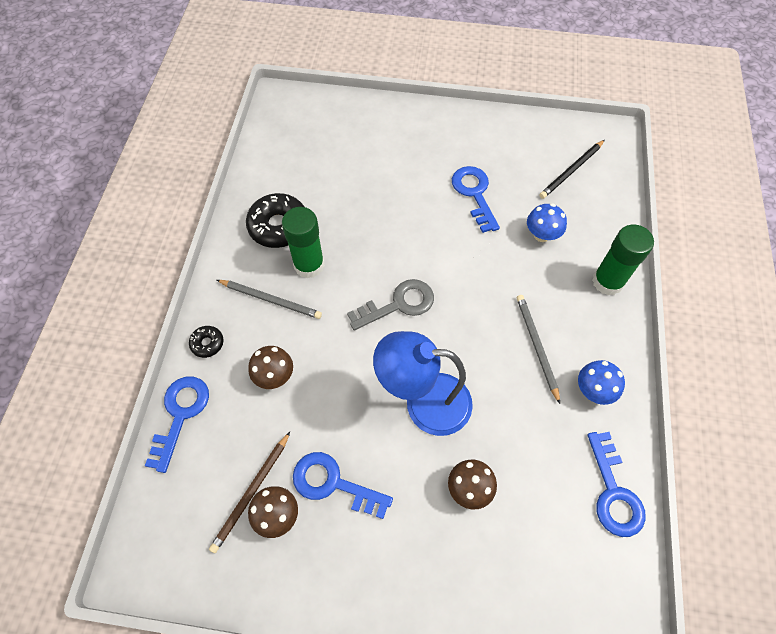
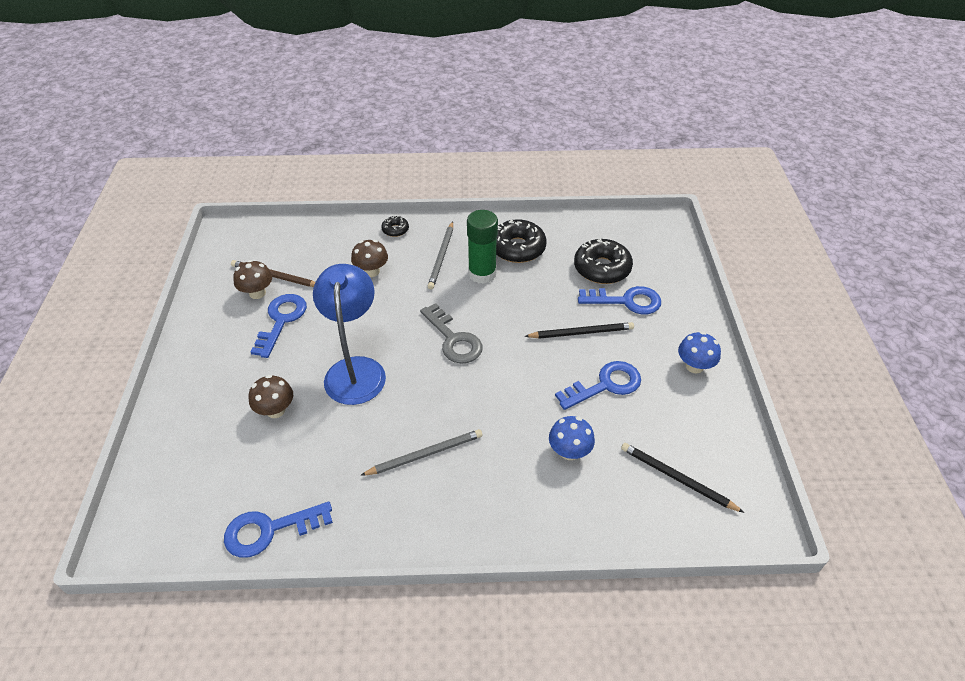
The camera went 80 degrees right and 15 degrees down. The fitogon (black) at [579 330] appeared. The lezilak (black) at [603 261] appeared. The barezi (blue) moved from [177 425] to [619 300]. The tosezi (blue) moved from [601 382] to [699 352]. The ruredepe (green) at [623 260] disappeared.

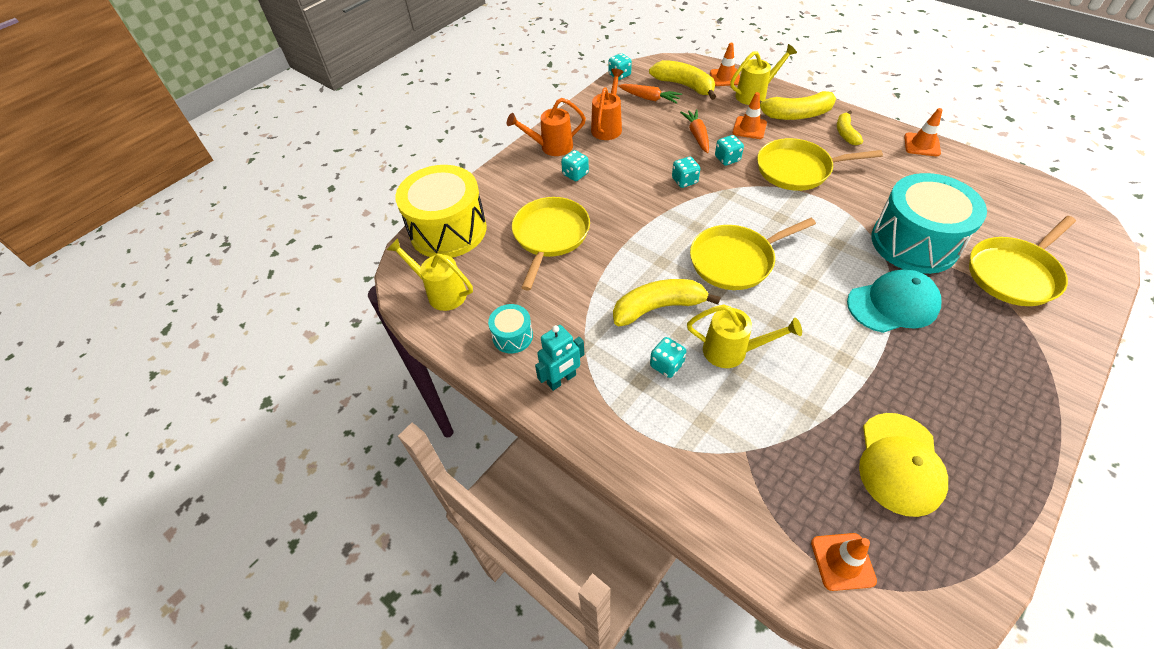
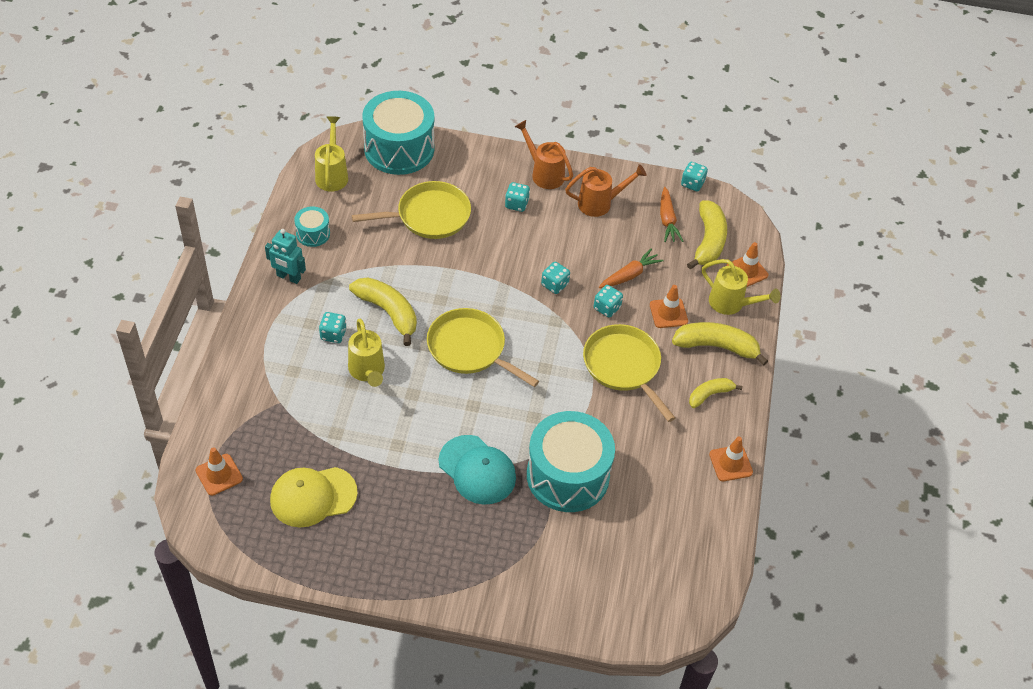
The camera went 55 degrees right and 0 degrees up. The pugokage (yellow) at [441 211] became the pugokage (turquoise) at [398 133]. The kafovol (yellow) at [798 105] turned 135 degrees clockwise. The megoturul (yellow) at [1022 261] disappeared.

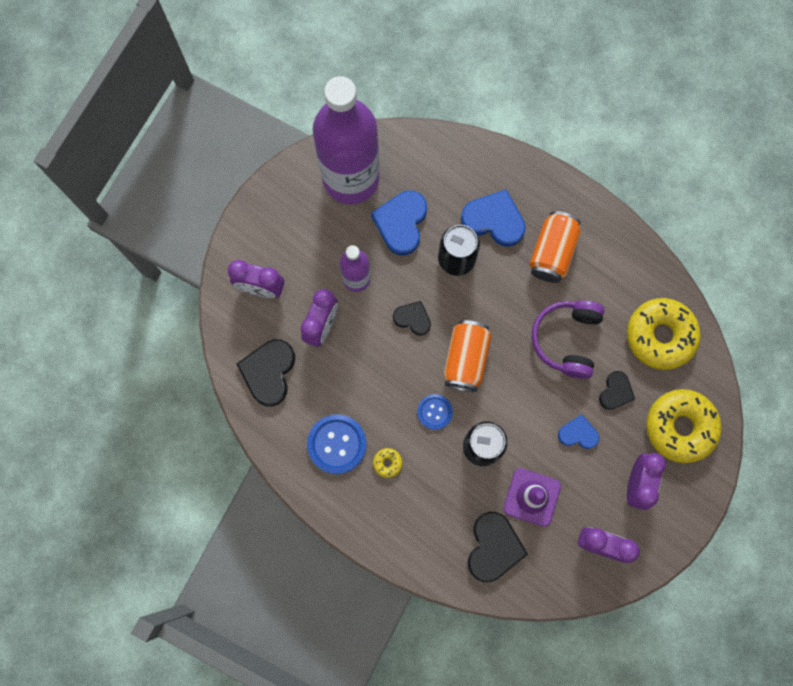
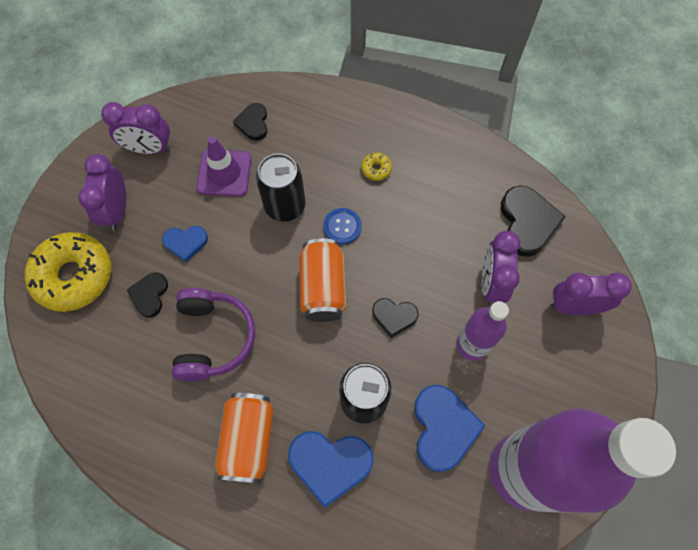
The camera went 165 degrees right and 10 degrees down. The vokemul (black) at [498 547] changed to 0.59 times the size. The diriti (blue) at [337 444] disappeared. The lezilak (yellow) at [664 334] disappeared.

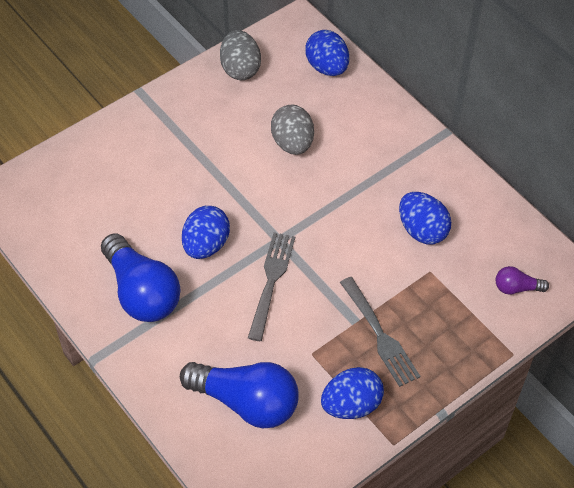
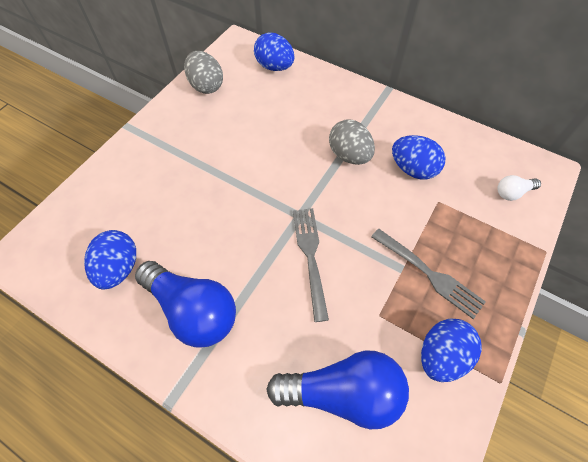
The camera went 20 degrees left and 5 degrees up. The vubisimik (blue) moved from [206 232] to [110 260]. The vubisimik (grey) moved from [292 129] to [352 142]. The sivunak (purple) at [522 280] became the sivunak (white) at [519 188].

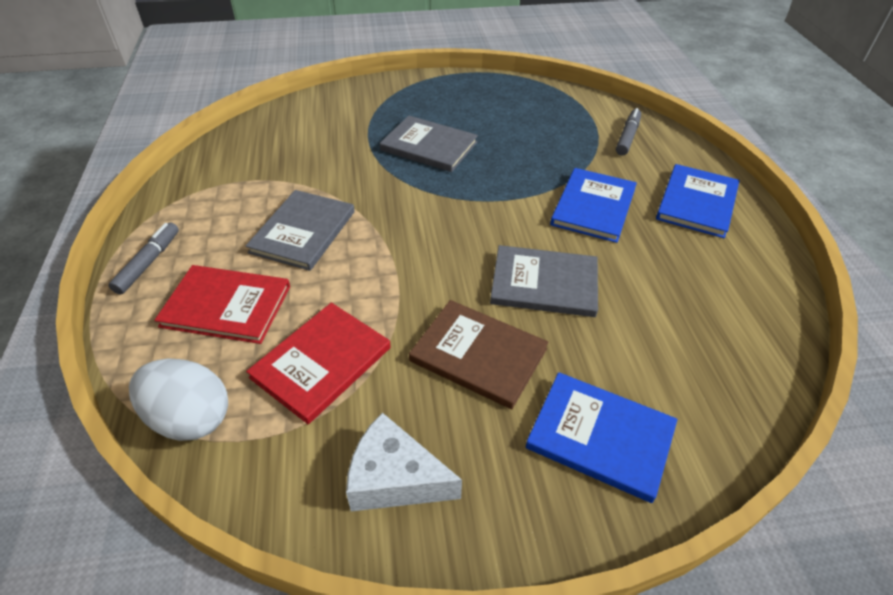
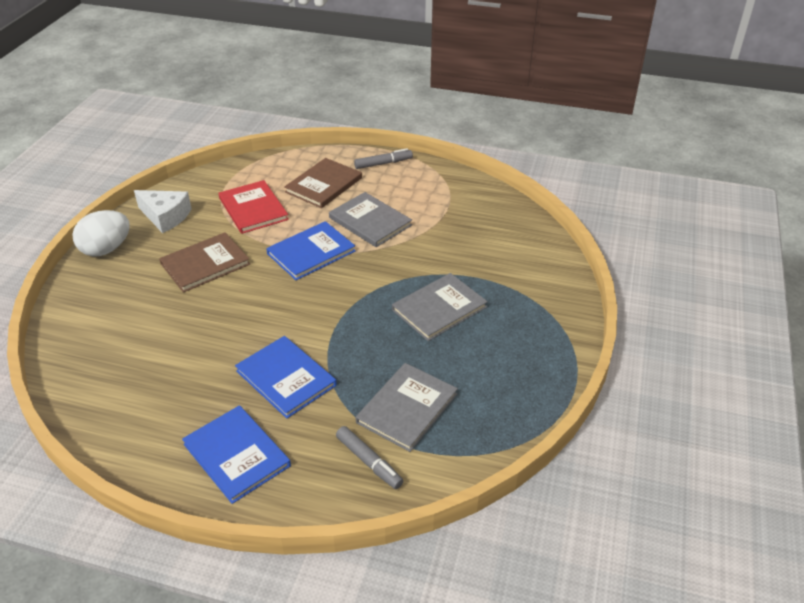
The camera went 115 degrees right and 5 degrees down. The vubisimik (white) moved from [178 399] to [101 233]. The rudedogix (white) at [404 462] turned 75 degrees clockwise. The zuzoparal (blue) moved from [602 437] to [310 250]. The zuzoparal (red) at [222 304] became the zuzoparal (brown) at [323 183]. The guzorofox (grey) at [143 258] turned 60 degrees counterclockwise. The zuzoparal (grey) moved from [544 281] to [407 407].

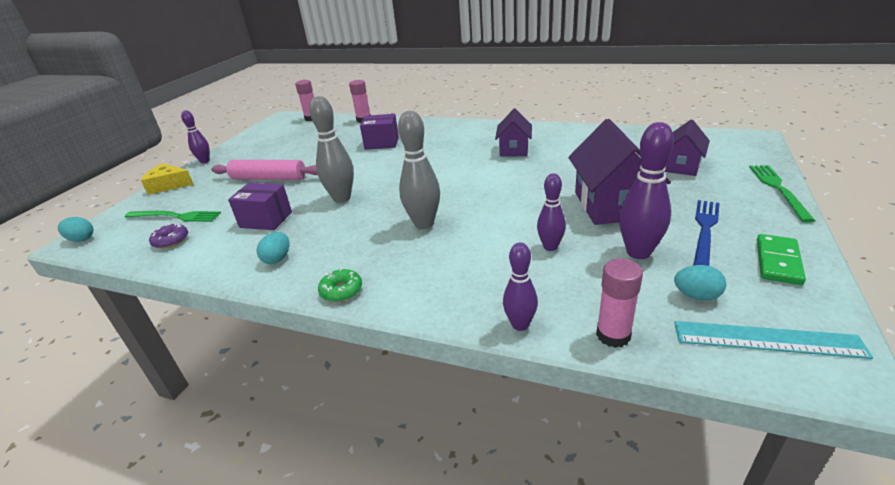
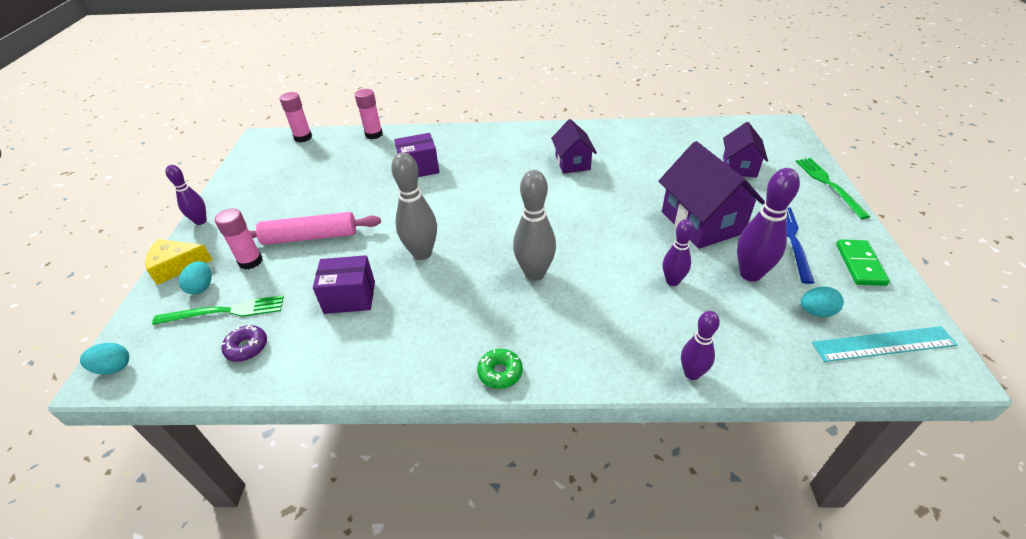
The camera went 20 degrees left and 10 degrees up. The vubisimik (turquoise) moved from [273 248] to [195 278]. The ruredepe (pink) moved from [619 303] to [238 239].

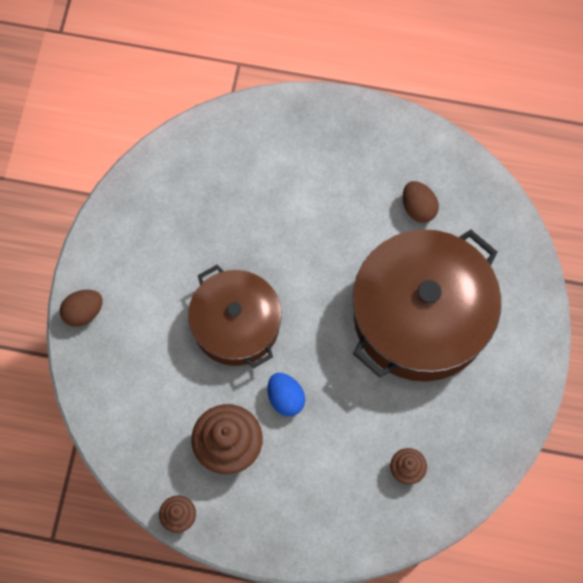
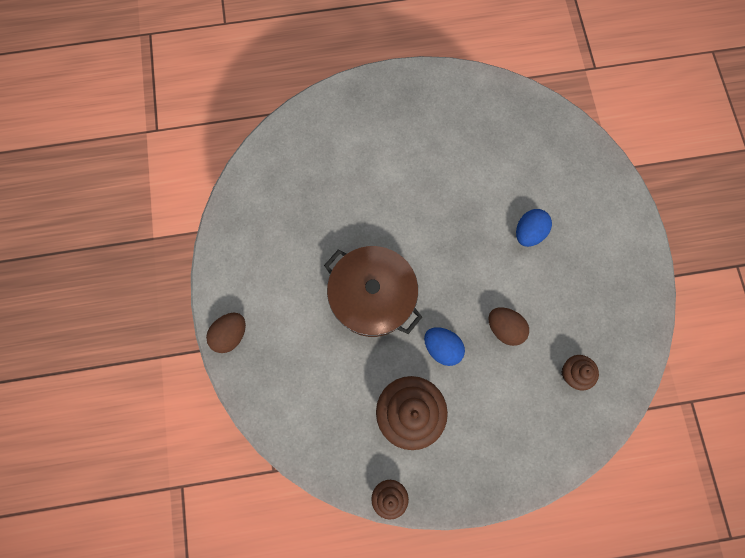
The camera went 20 degrees left and 5 degrees up. The vubisimik (brown) moved from [421 202] to [508 326]. The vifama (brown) at [426 305] was replaced by the vubisimik (blue) at [534 228].

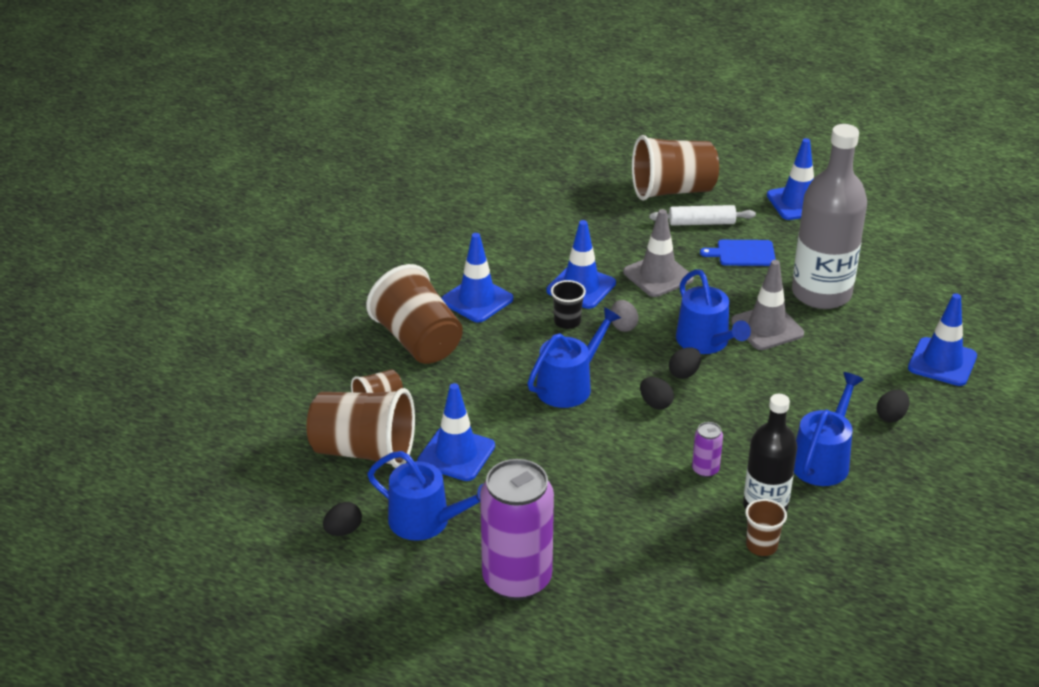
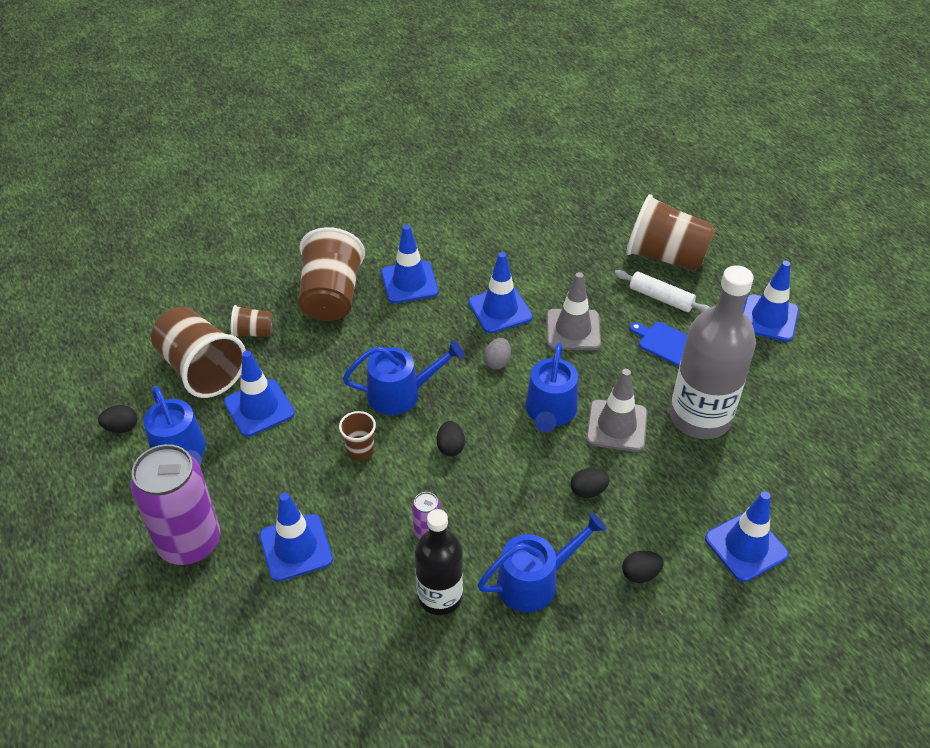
The camera went 35 degrees right and 10 degrees up. The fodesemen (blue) at [296 537] appeared. The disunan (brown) moved from [766 527] to [357 436]. The vubisimik (black) moved from [685 363] to [589 483]. The disunan (black) at [568 304] disappeared.

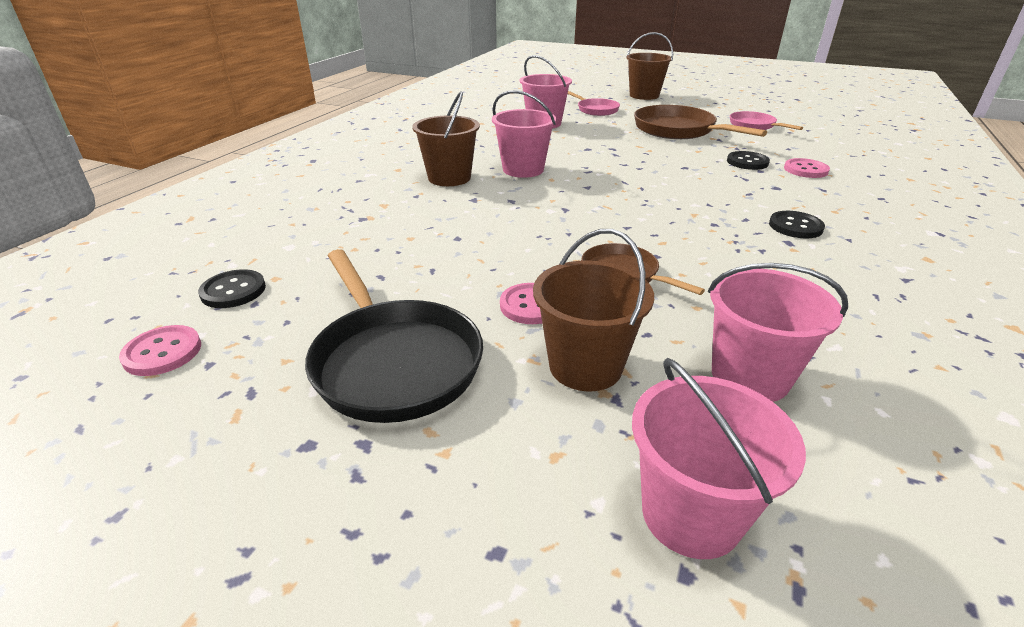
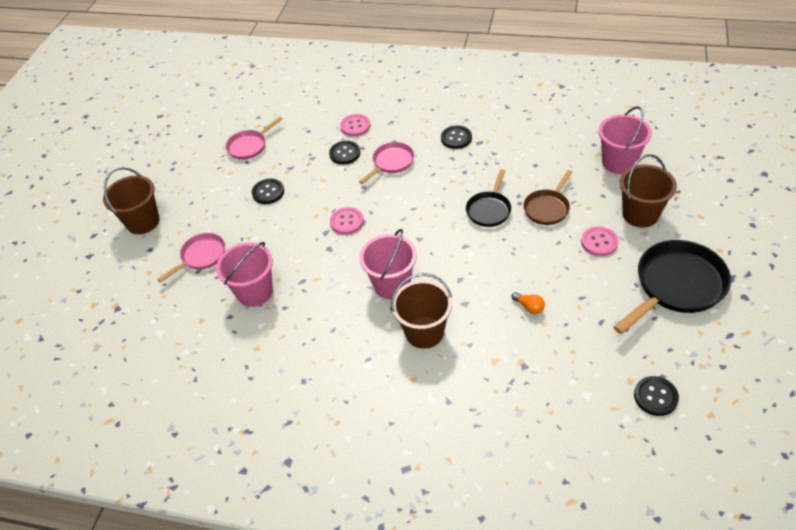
The camera went 95 degrees left and 15 degrees up. The megoturul (brown) at [700 122] was replaced by the diriti (black) at [268 191]. The diriti (pink) moved from [160 350] to [347 221]. The megoturul (pink) at [386 163] appeared. The megoturul (black) at [488 198] appeared. The sivunak (orange) at [528 303] appeared. The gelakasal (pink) at [719 458] disappeared.

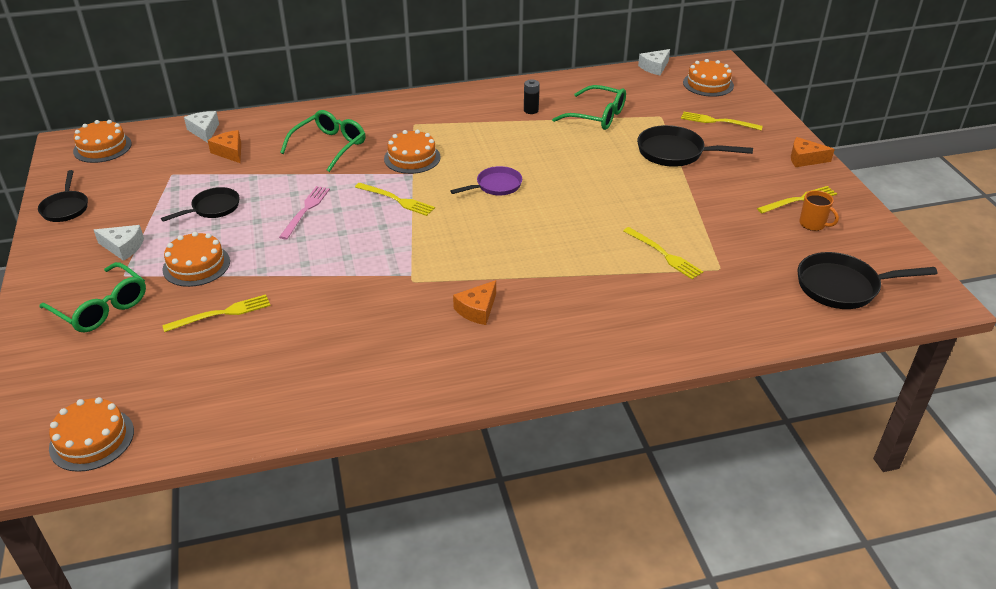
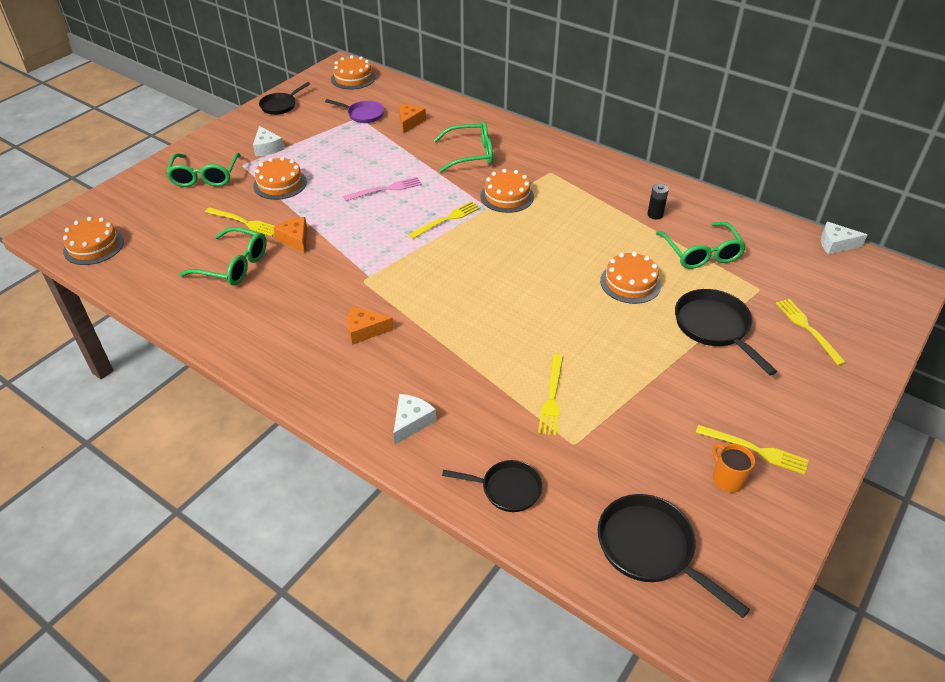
The camera went 50 degrees right and 5 degrees up. The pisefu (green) at [223 256] appeared. The rudedogix (orange) moved from [813 152] to [290 235]. The megoturul (purple) moved from [486 181] to [354 111]. The rudedogix (white) moved from [201 127] to [414 419]. The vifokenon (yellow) at [395 199] turned 120 degrees counterclockwise. The megoturul (black) moved from [200 204] to [492 486]. The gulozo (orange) moved from [708 78] to [630 278]. The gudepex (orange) at [819 210] turned 150 degrees clockwise.

